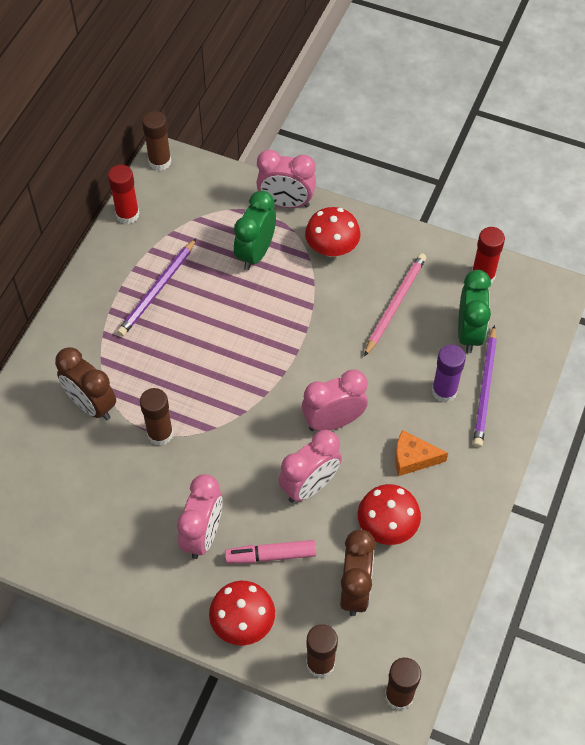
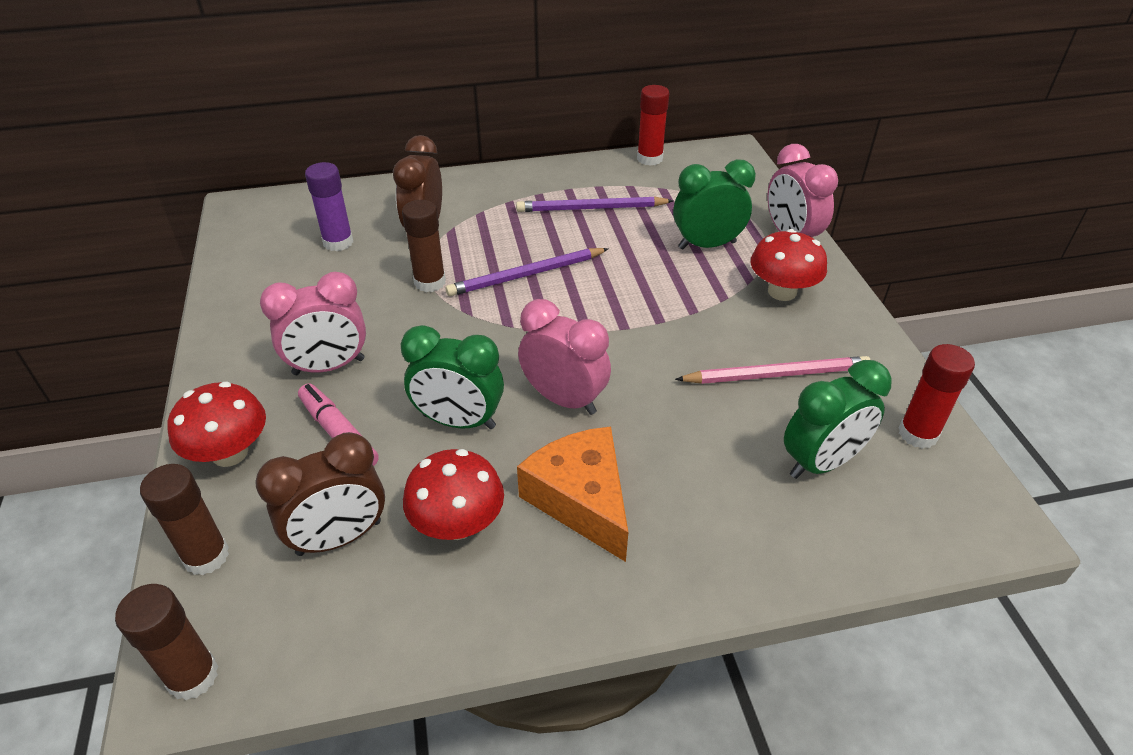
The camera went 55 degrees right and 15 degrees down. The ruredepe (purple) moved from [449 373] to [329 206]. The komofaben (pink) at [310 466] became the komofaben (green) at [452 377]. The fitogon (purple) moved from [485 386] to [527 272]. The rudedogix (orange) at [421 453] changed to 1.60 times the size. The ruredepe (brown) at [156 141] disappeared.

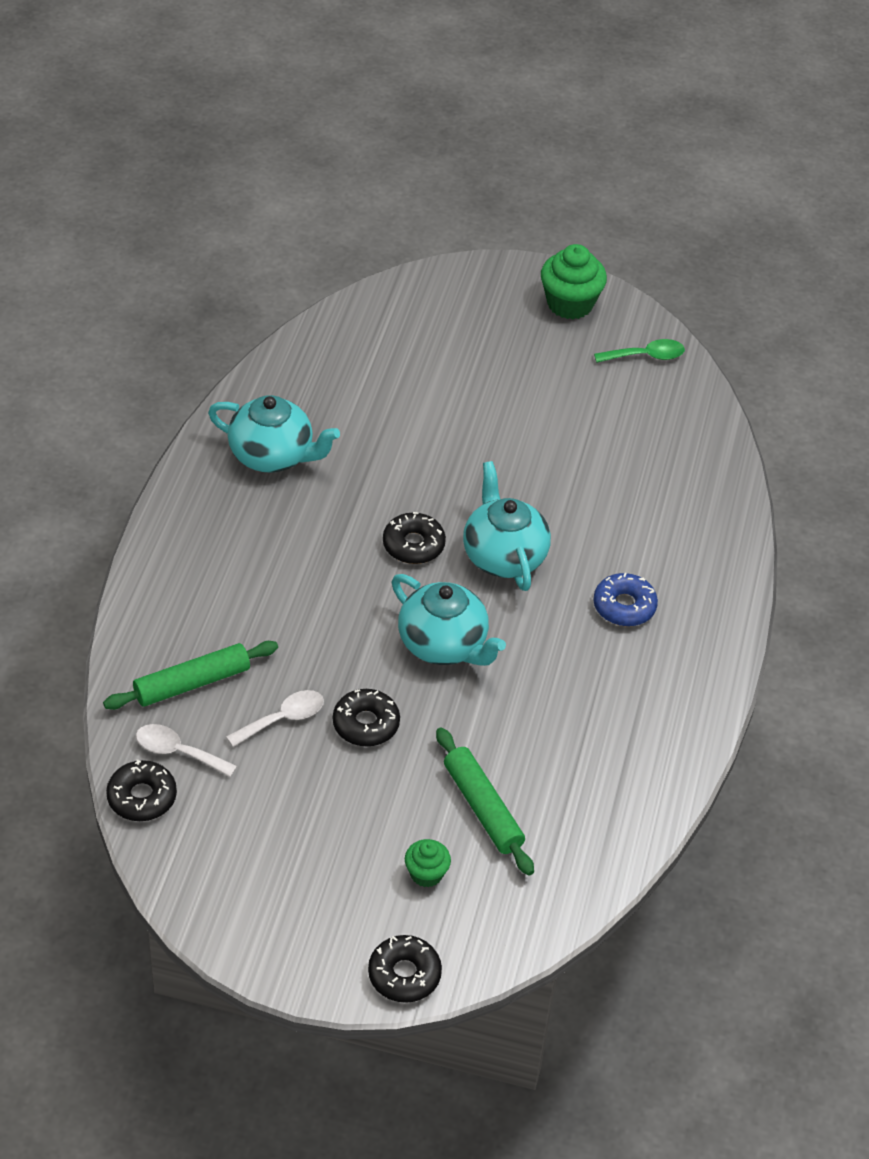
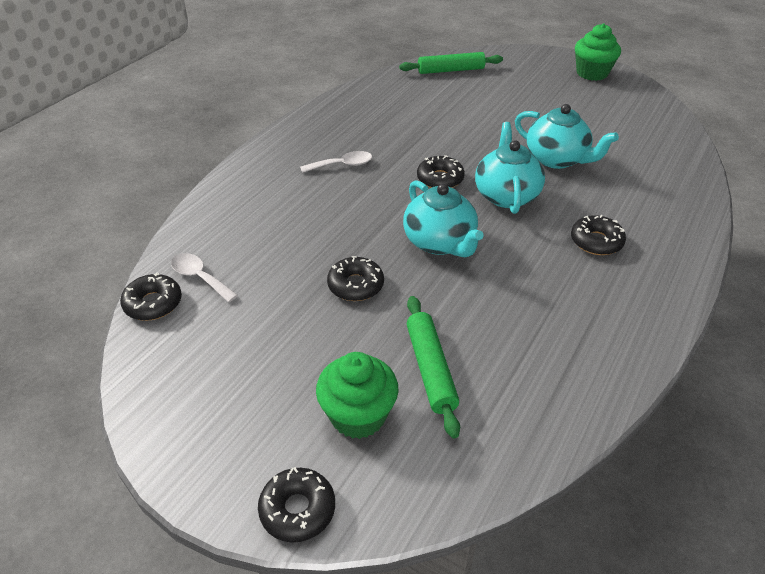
The camera went 20 degrees right and 5 degrees down. The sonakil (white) moved from [275 718] to [336 162]. The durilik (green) at [428 863] changed to 1.79 times the size. The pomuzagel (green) moved from [190 675] to [451 63]. The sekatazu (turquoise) moved from [274 434] to [567 136]. The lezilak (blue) at [626 599] became the lezilak (black) at [598 235]. The sonakil (green) at [639 351] disappeared.

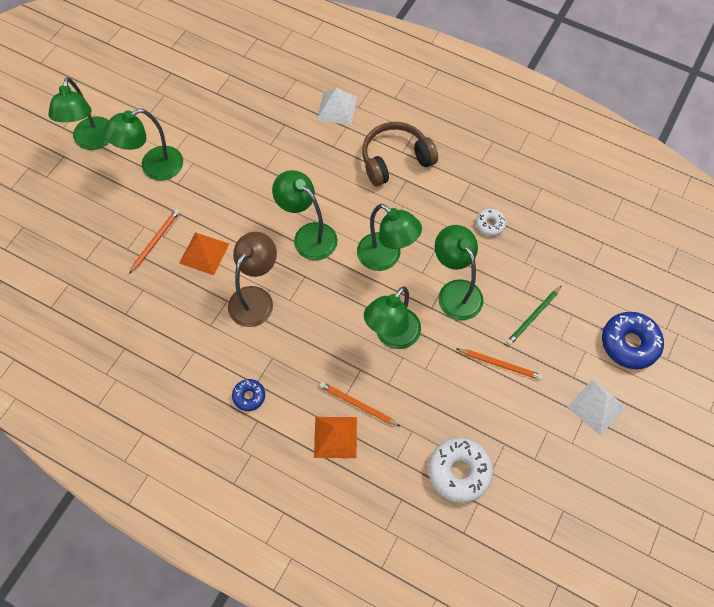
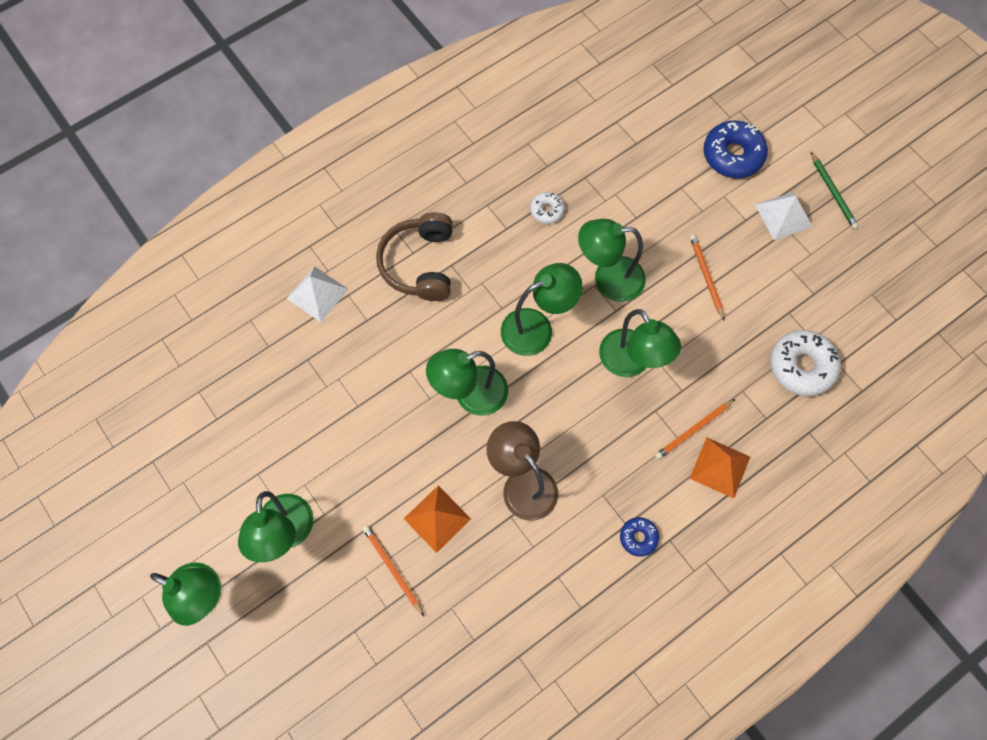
The camera went 65 degrees left and 5 degrees up. The fitogon (orange) at [500 364] turned 60 degrees counterclockwise. The fitogon (green) moved from [534 315] to [835 190].

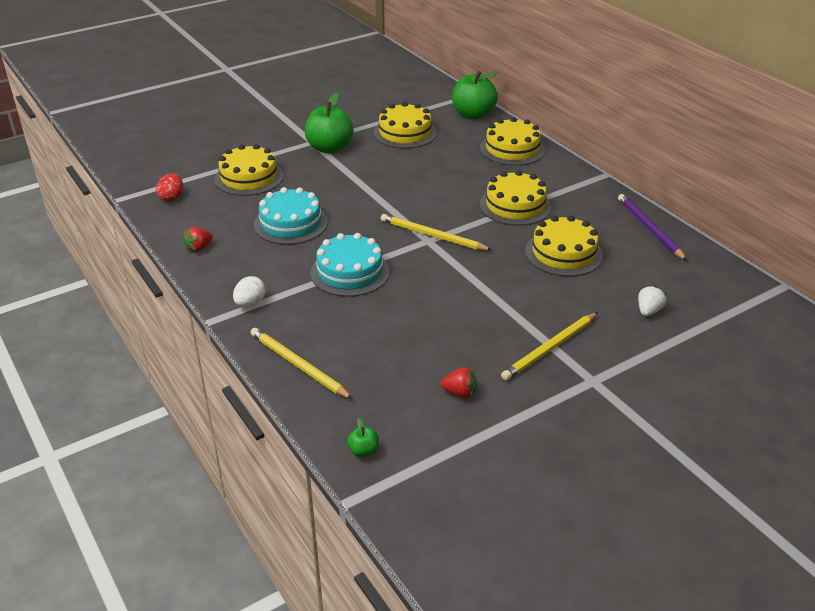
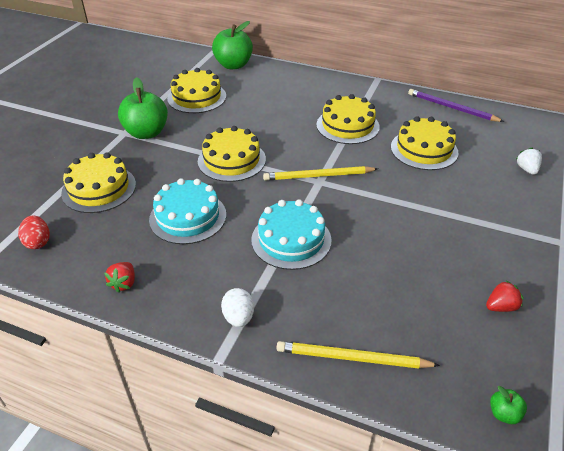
The camera went 35 degrees left and 5 degrees up. The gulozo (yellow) moved from [512 141] to [232 154]. The fitogon (yellow) at [549 346] disappeared.

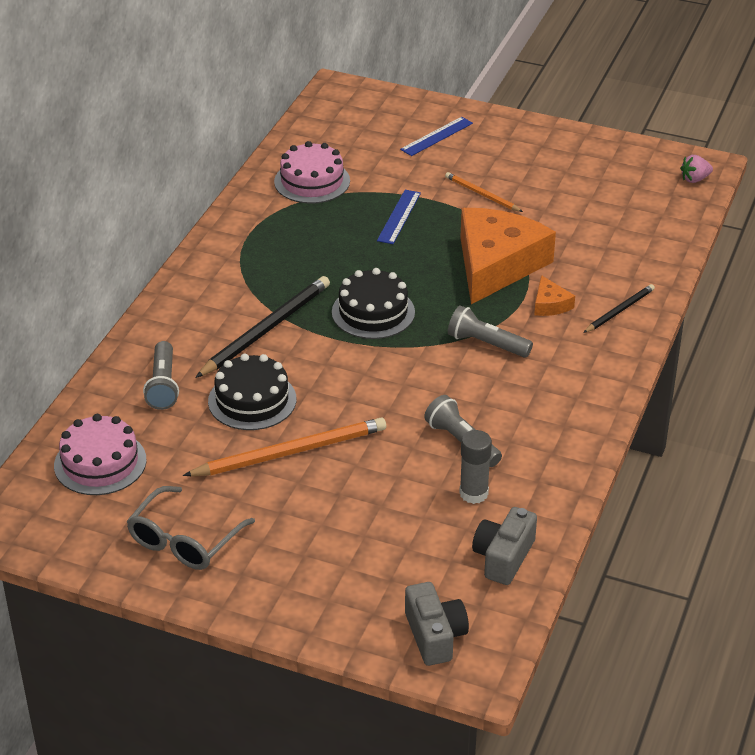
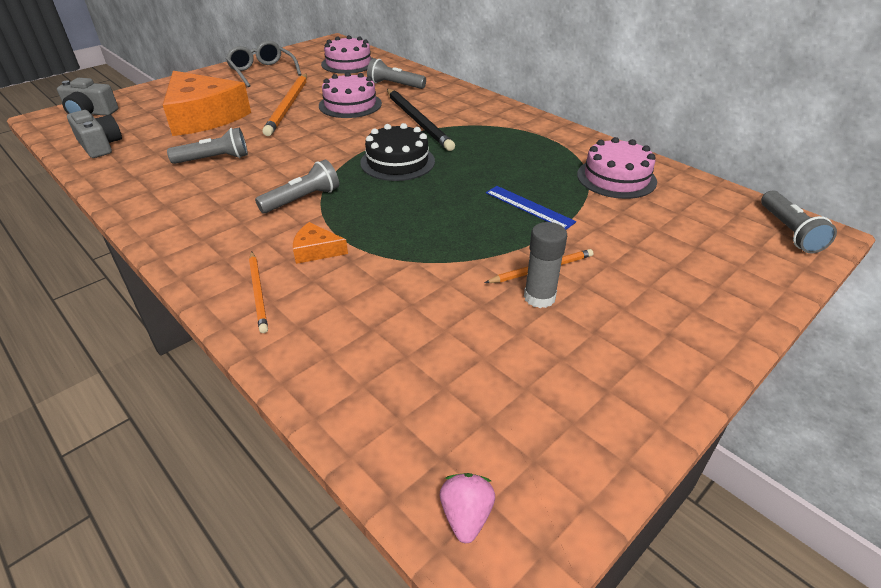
The camera went 115 degrees right and 0 degrees up. The rudedogix (orange) moved from [508 256] to [207 103]. The fitogon (black) at [619 308] became the fitogon (orange) at [258 292]. The gulozo (black) at [252 392] became the gulozo (pink) at [350 95]. The ruredepe (grey) moved from [475 467] to [545 265]. The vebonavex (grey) at [799 222] appeared. The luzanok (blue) at [436 136] disappeared.

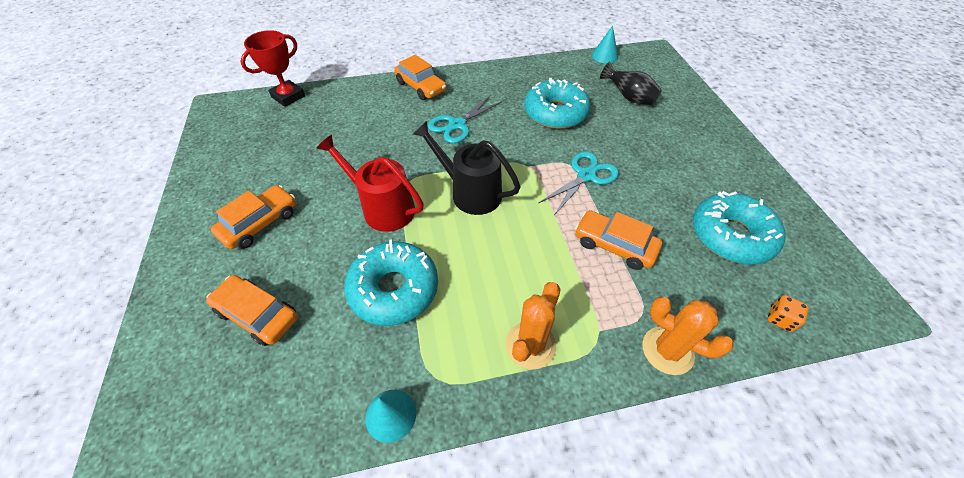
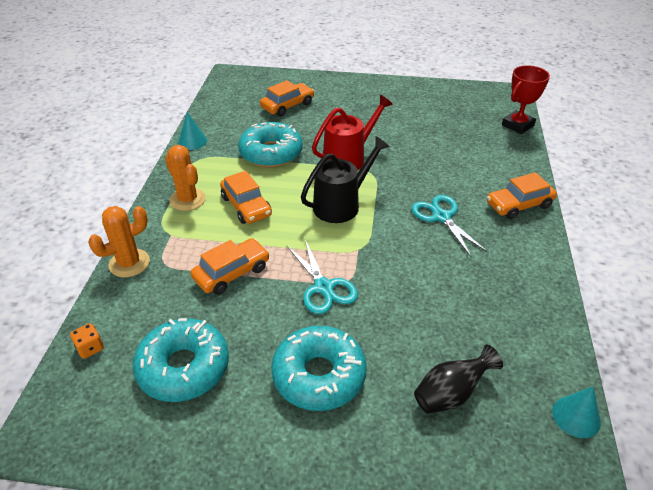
The camera went 110 degrees right and 10 degrees down. The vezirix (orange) moved from [253 217] to [246 197]. The lezilak (turquoise) moved from [557 103] to [319 368]. The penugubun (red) at [272 68] turned 75 degrees clockwise.

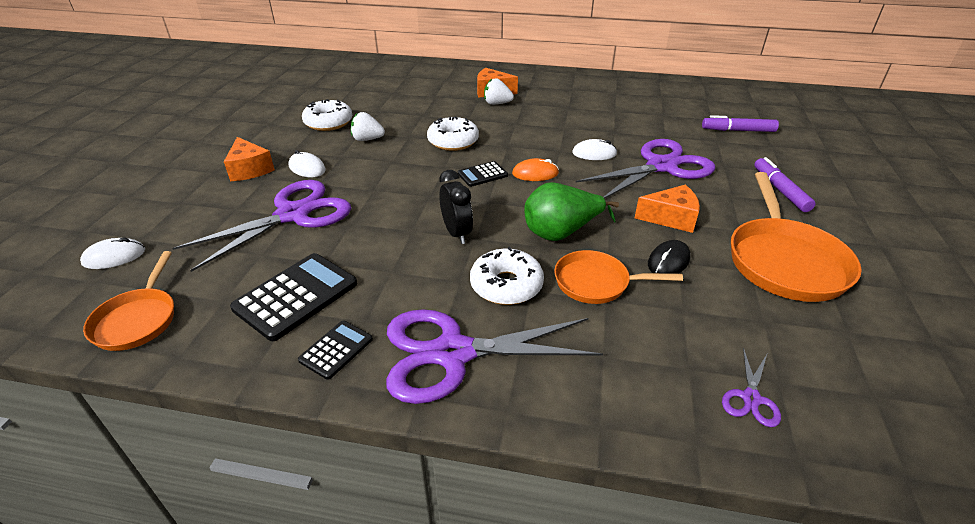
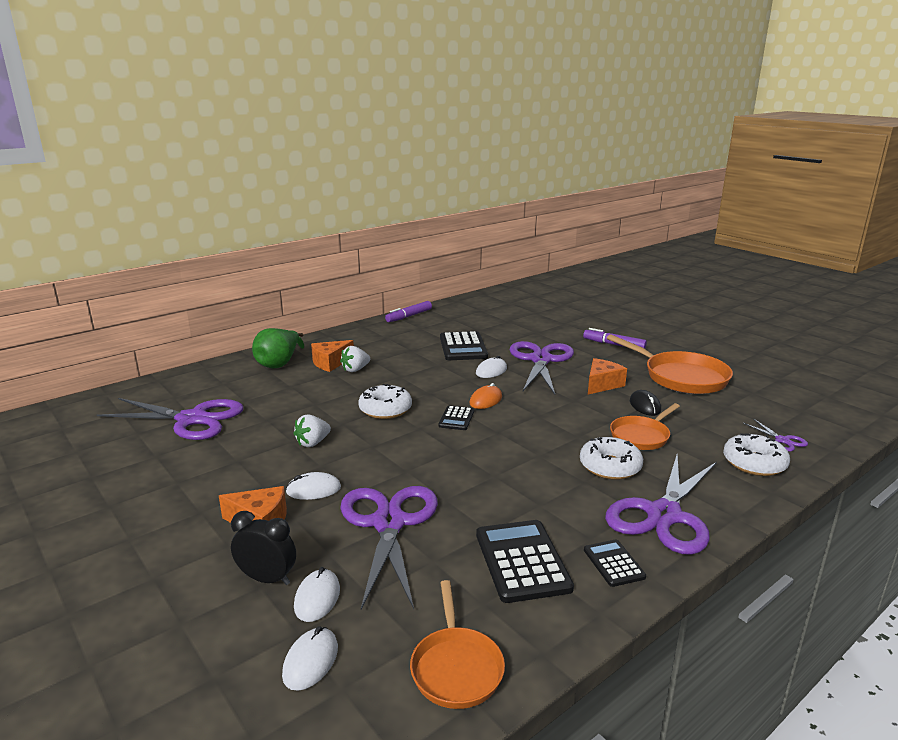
The camera went 50 degrees left and 15 degrees down. The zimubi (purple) at [170 419] appeared. The komofaben (black) moved from [456 207] to [263 548]. The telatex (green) moved from [571 211] to [278 348]. The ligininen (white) at [317 594] appeared. The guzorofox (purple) moved from [740 123] to [408 311]. The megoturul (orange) at [128 301] turned 45 degrees clockwise. The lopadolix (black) at [464 345] appeared. The lezilak (white) moved from [327 115] to [756 454].

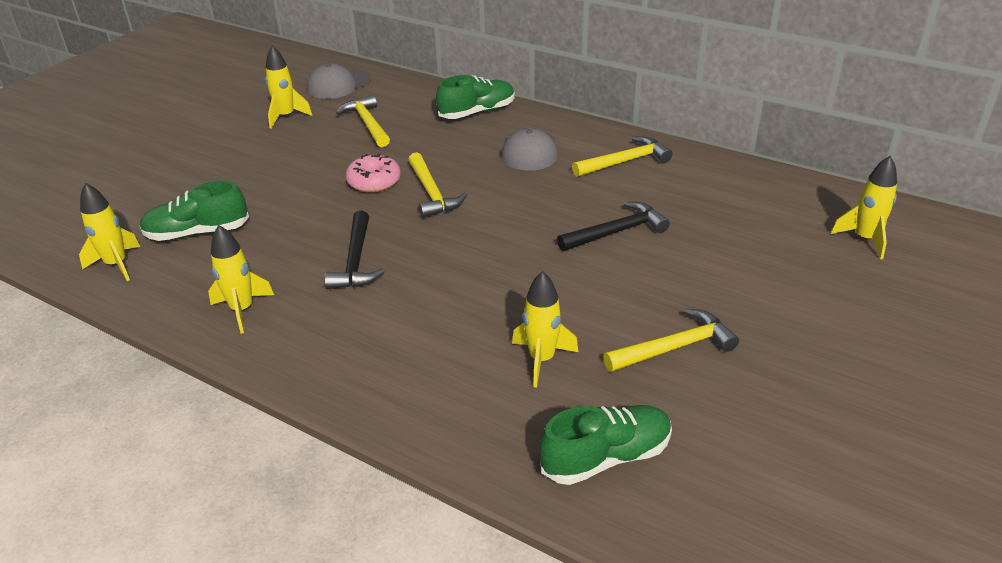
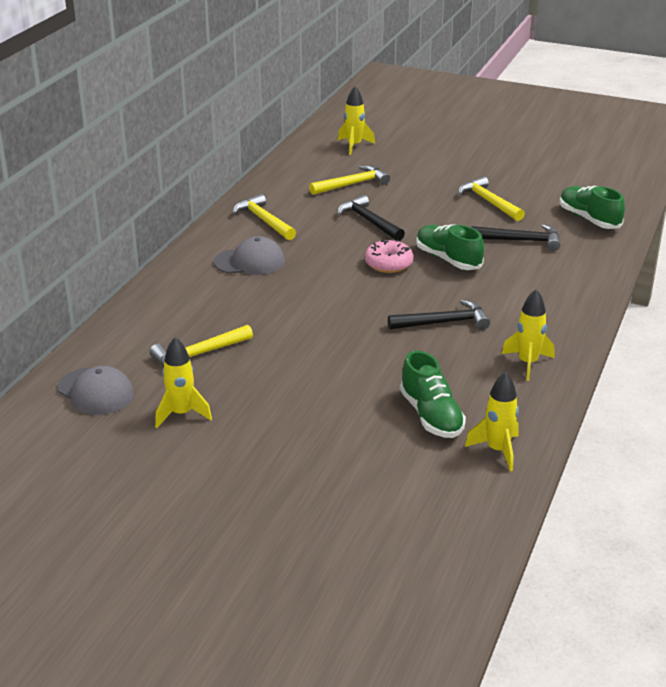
The camera went 100 degrees left and 5 degrees down. The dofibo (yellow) moved from [437 185] to [349 180]. The lezilak (pink) moved from [373 173] to [389 256]. The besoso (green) moved from [475 97] to [450 247]. The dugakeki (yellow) at [545 329] was replaced by the dofibo (black) at [516 237].

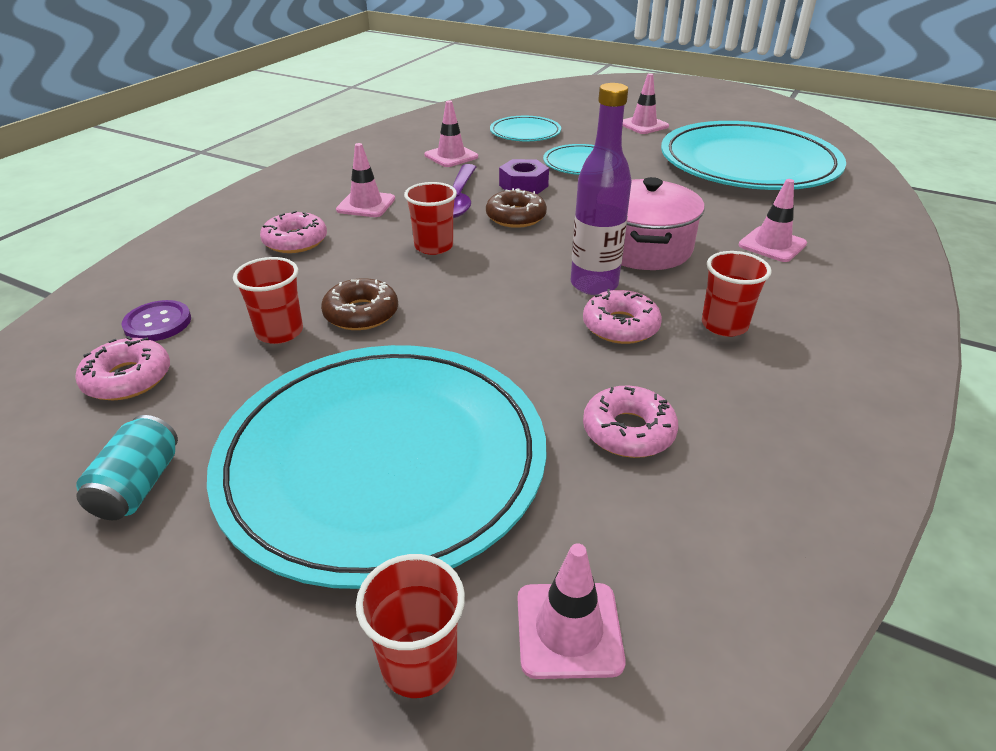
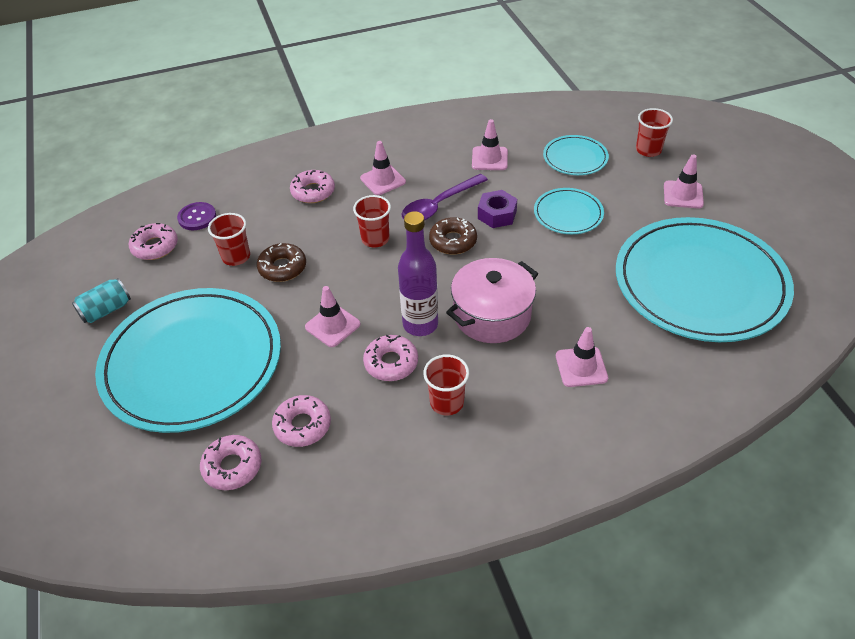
The camera went 45 degrees right and 10 degrees up. The lezilak (pink) at [230 462] appeared. The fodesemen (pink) moved from [572 611] to [332 316]. The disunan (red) moved from [410 626] to [654 132].

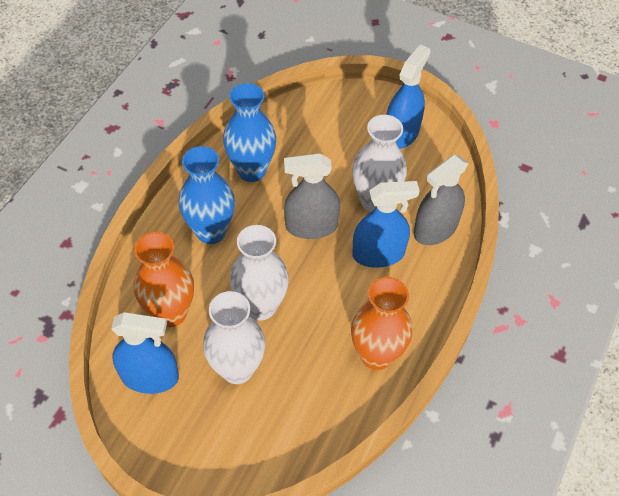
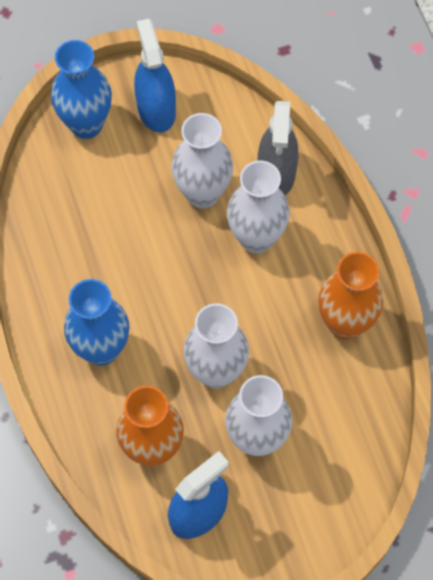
The camera went 45 degrees left and 10 degrees up. The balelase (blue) moved from [249 132] to [81 89]. The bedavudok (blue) at [386 224] was replaced by the balelase (white) at [258 207]. The bedavudok (grey) at [312 196] disappeared.

